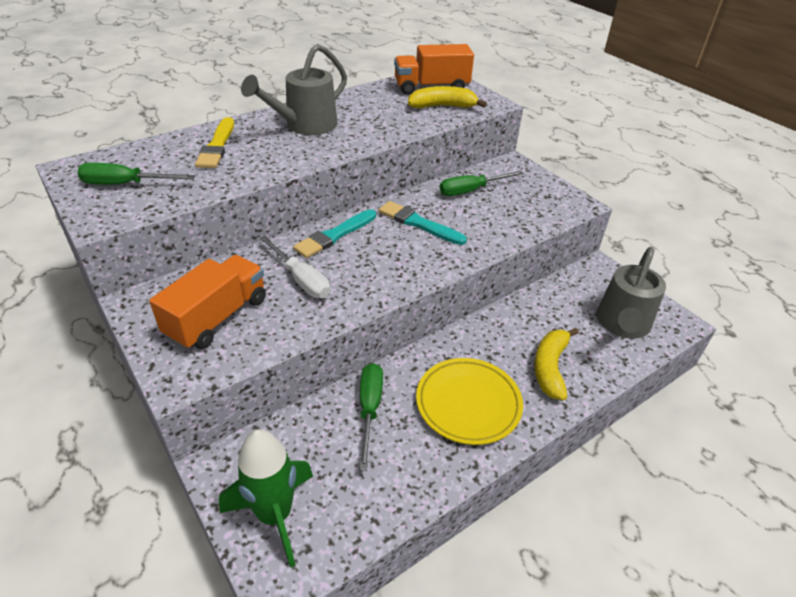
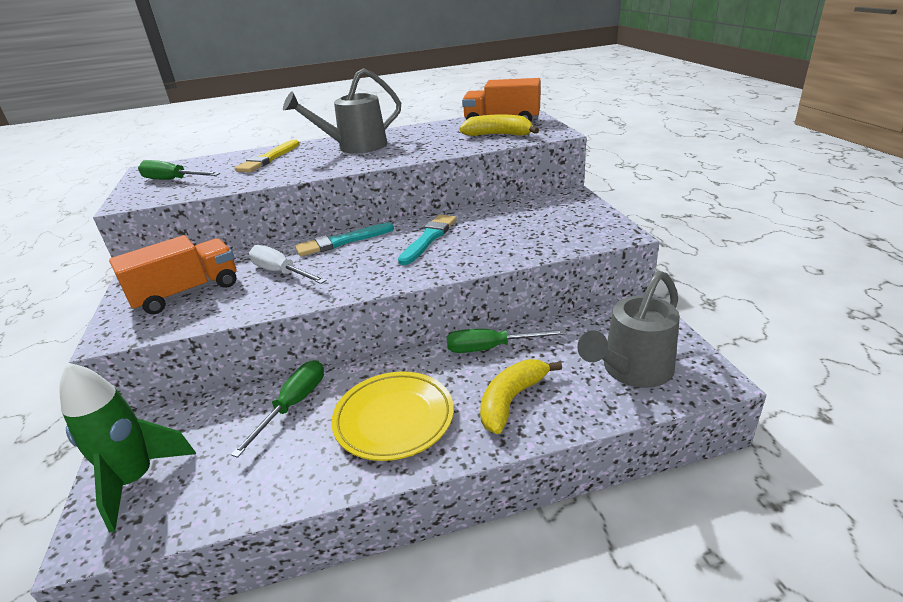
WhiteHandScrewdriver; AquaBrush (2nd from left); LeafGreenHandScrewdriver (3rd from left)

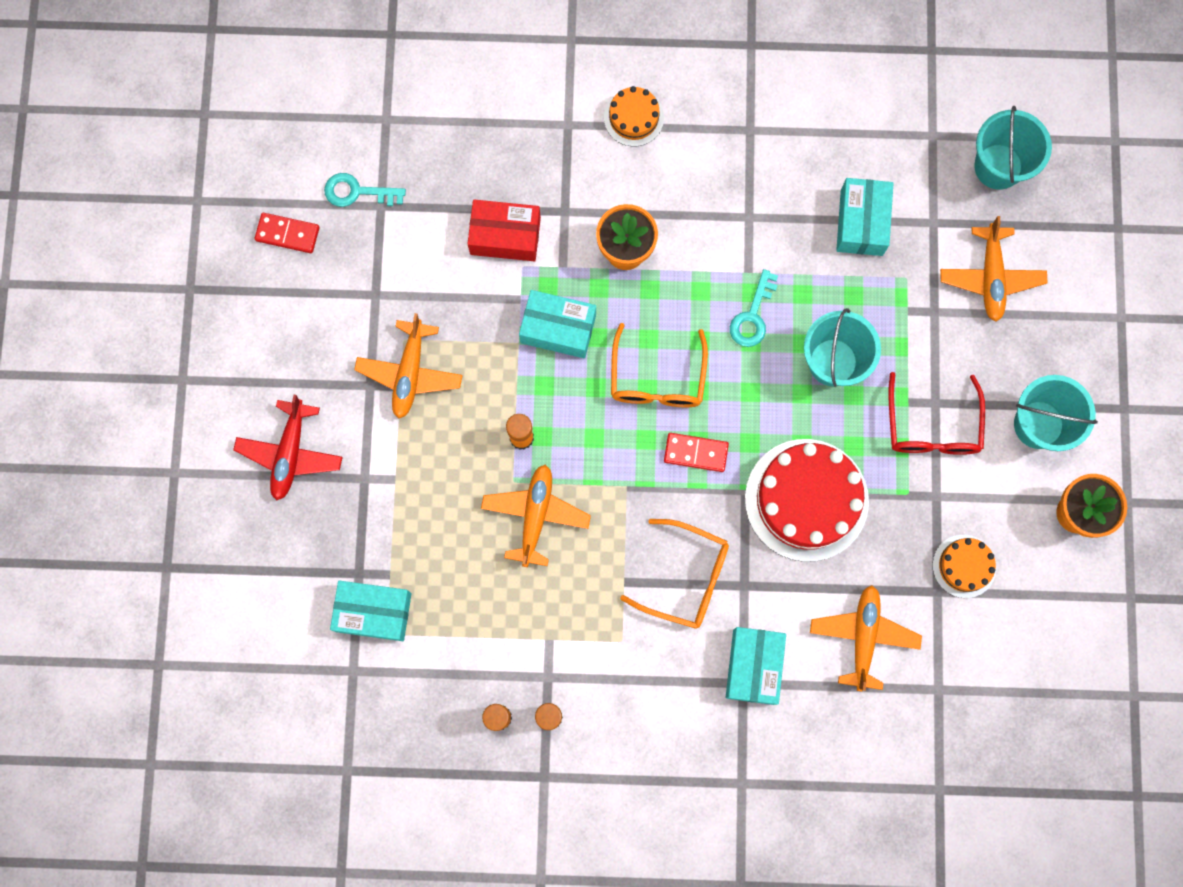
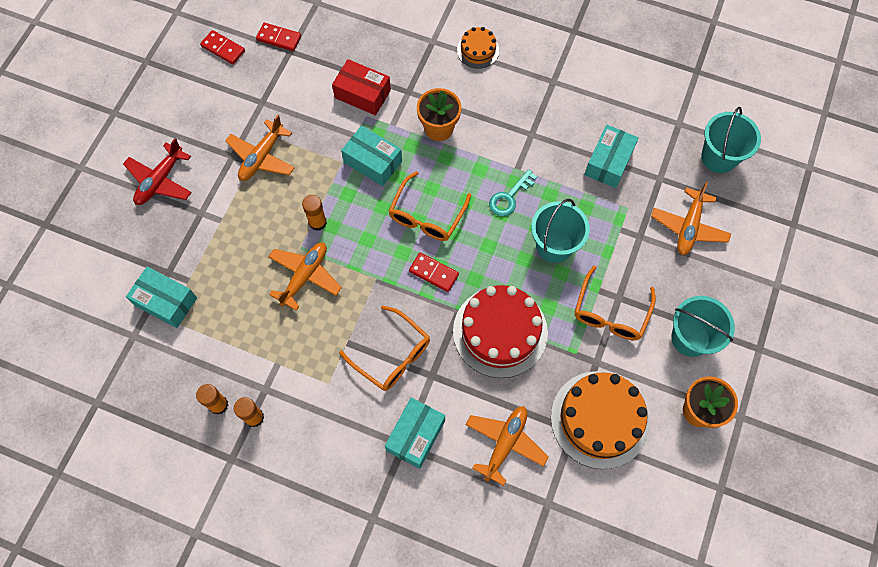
CrimsonDominoTile (2nd from left); OrangeColouredLayerCake (2nd from left); OrangeColouredGlasses (3rd from left)

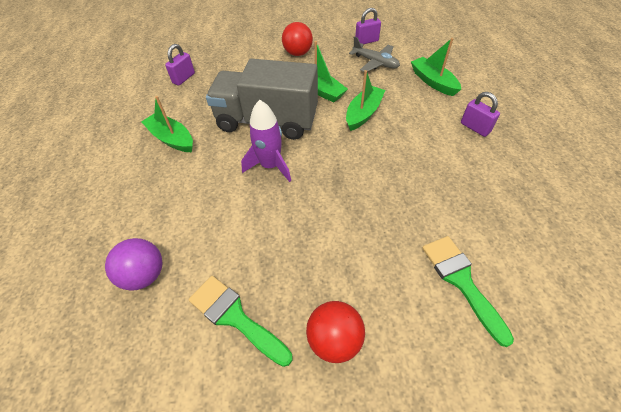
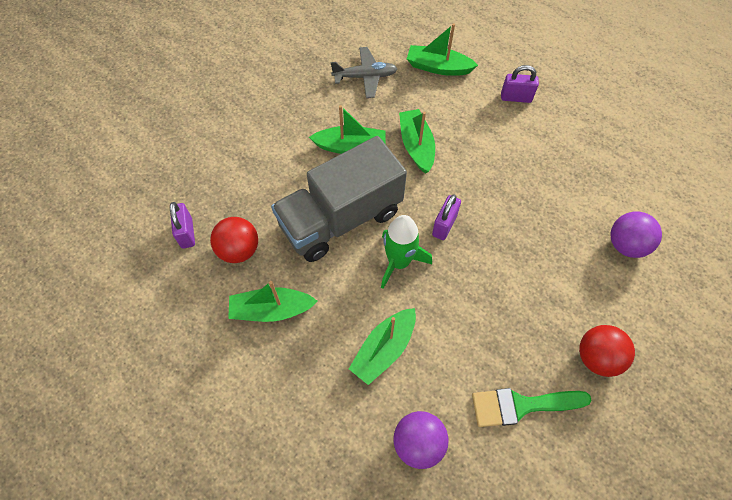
CrimsonSphere (1st from left); LeafGreenSailboat (3rd from left); LeafGreenToyRocket; PurpleLock (2nd from left); PurpleSphere (2nd from left)

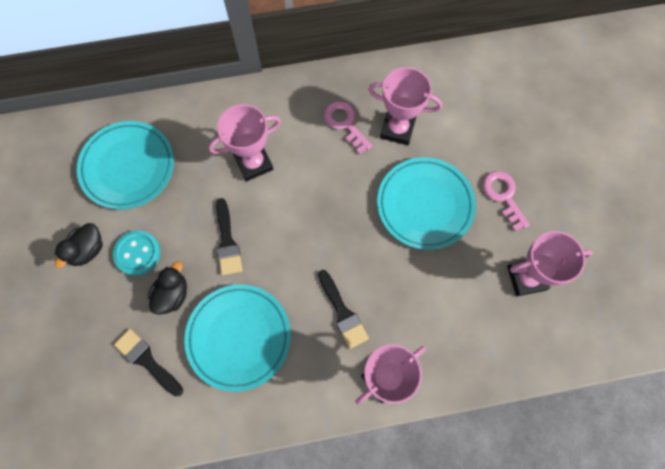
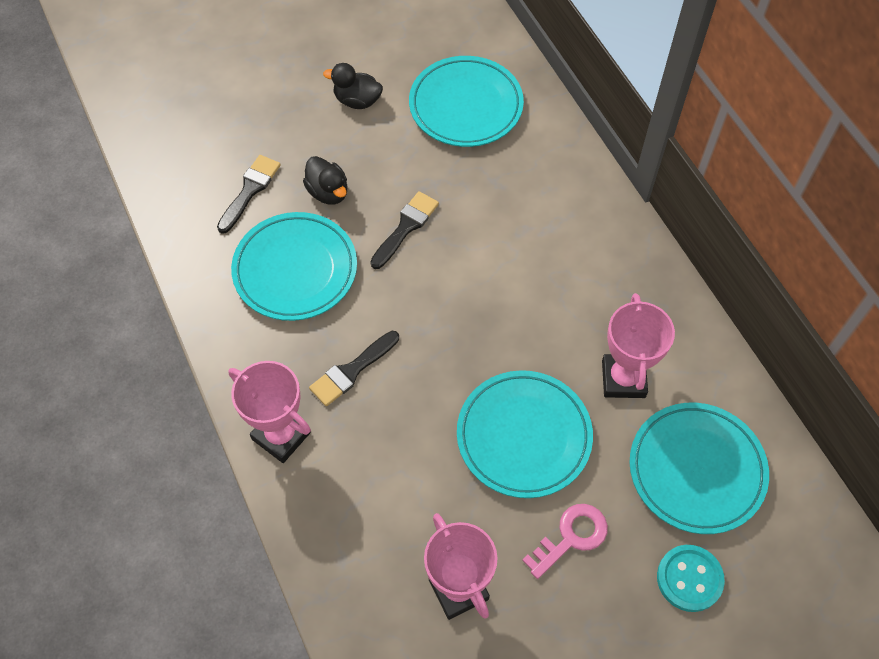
BlackDuck (1st from left); BlackBrush (3rd from left); AquaPlate (4th from left); AquaButton; RosePinkAwardCup (1st from left in the first image); RosePinkLatchkey (1st from left in the first image)

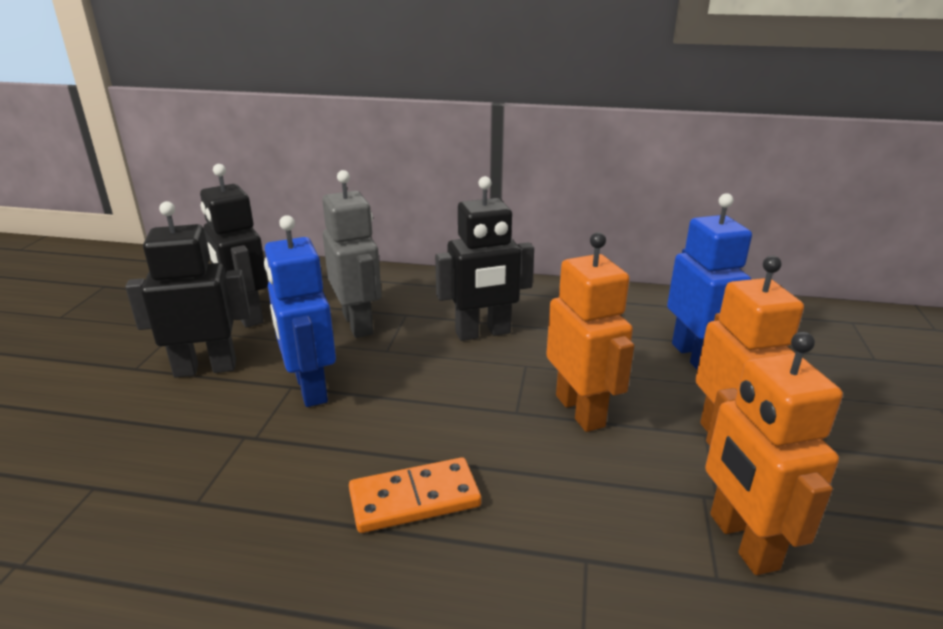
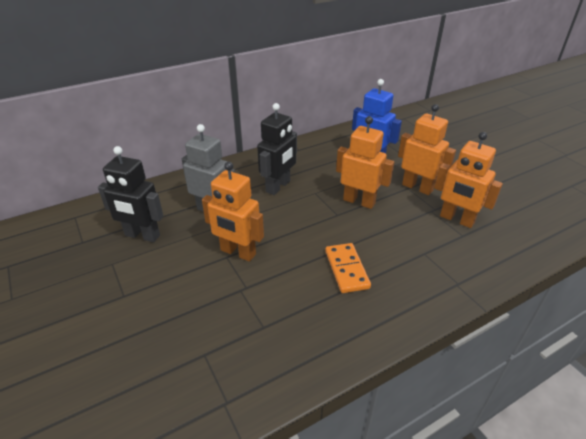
OrangeColouredRobot (1st from left); OrangeColouredDominoTile; BlackRobot (1st from left in the first image)

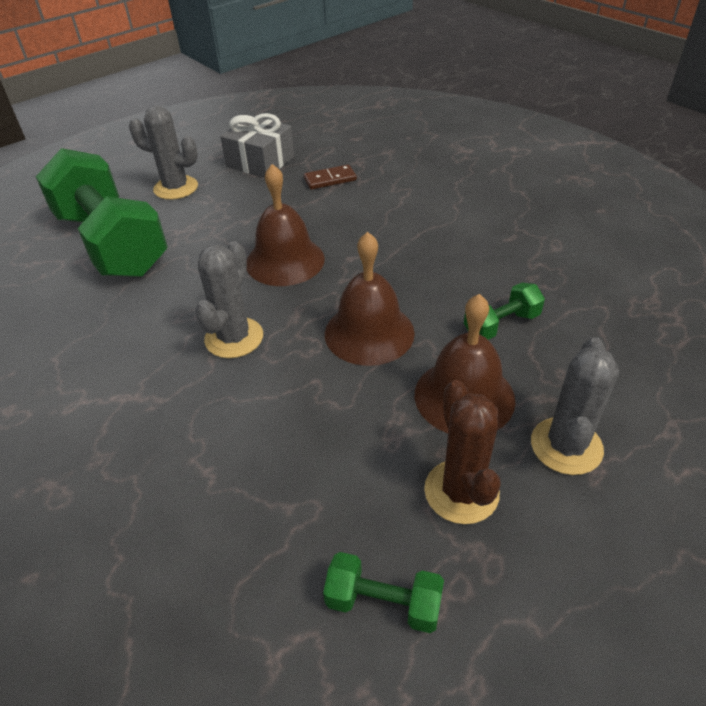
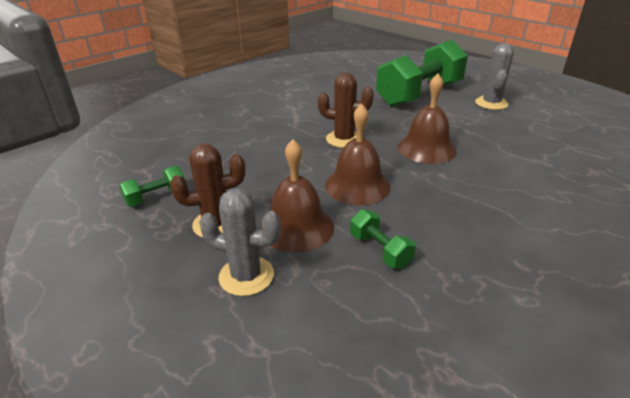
LeafGreenDumbbell (1st from left); RussetPricklyPlant (2nd from left); GreyPresent; RussetDominoTile

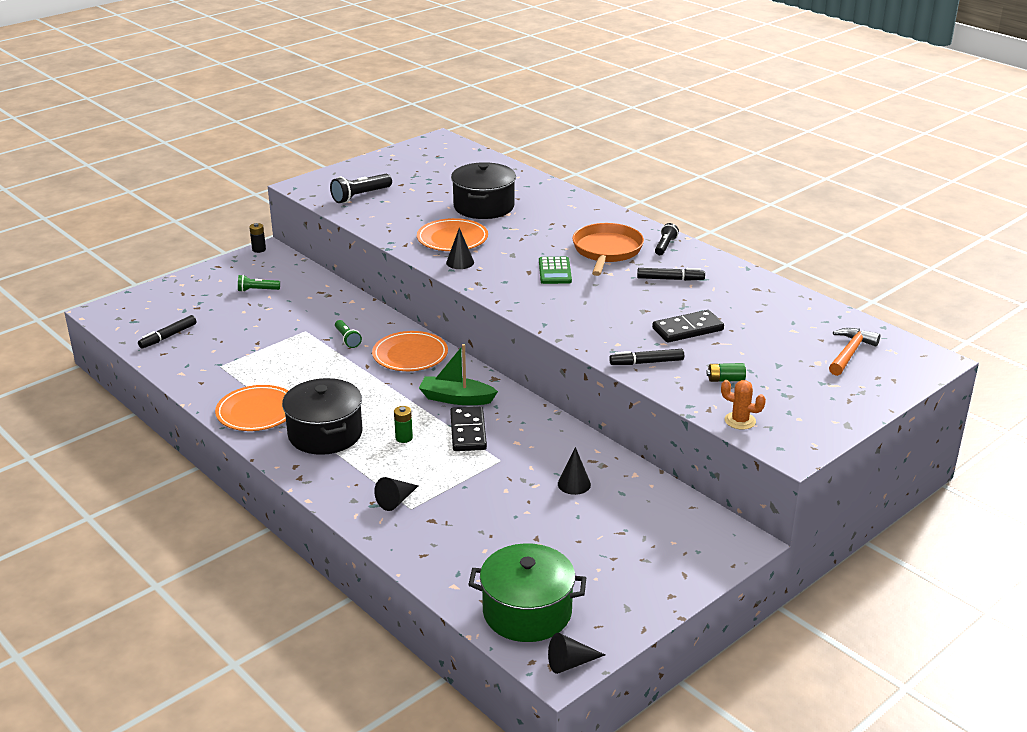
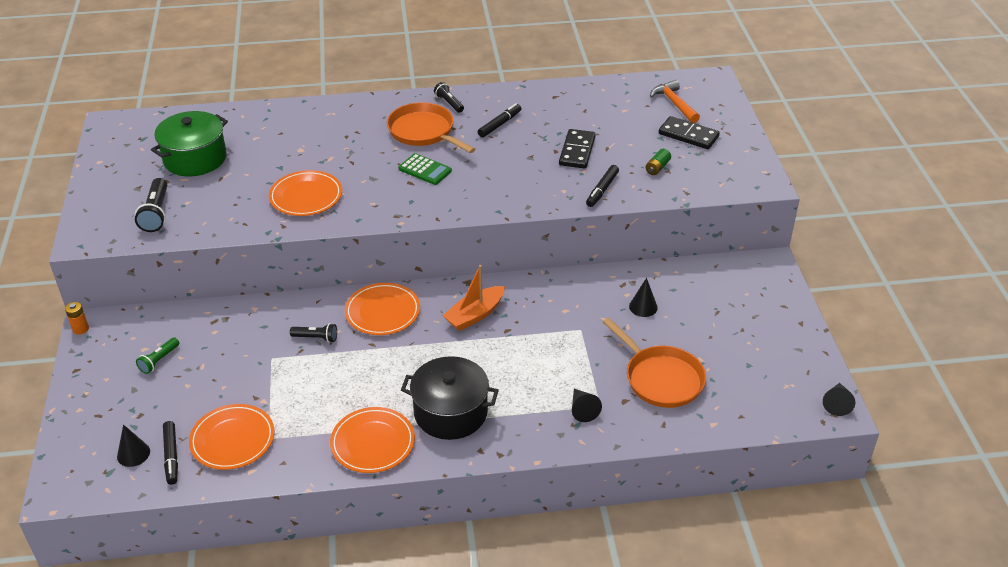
OrangeColouredBattery; BlackSolidCone (1st from left); LeafGreenPot; OrangeColouredPlate (1st from left); BlackFlashlight (2nd from left); OrangeColouredSailboat; OrangeColouredSkillet (2nd from left); BlackDominoTile (2nd from left); LeafGreenBattery (1st from left in the first image); BlackPot (2nd from left in the first image); OrangeColouredPricklyPlant

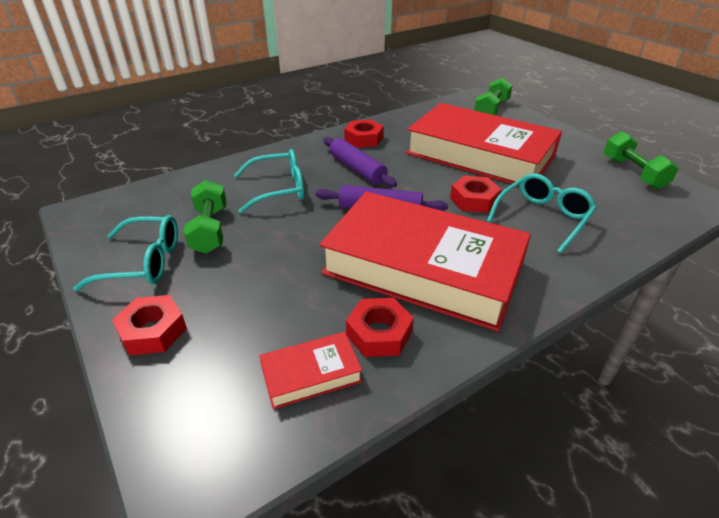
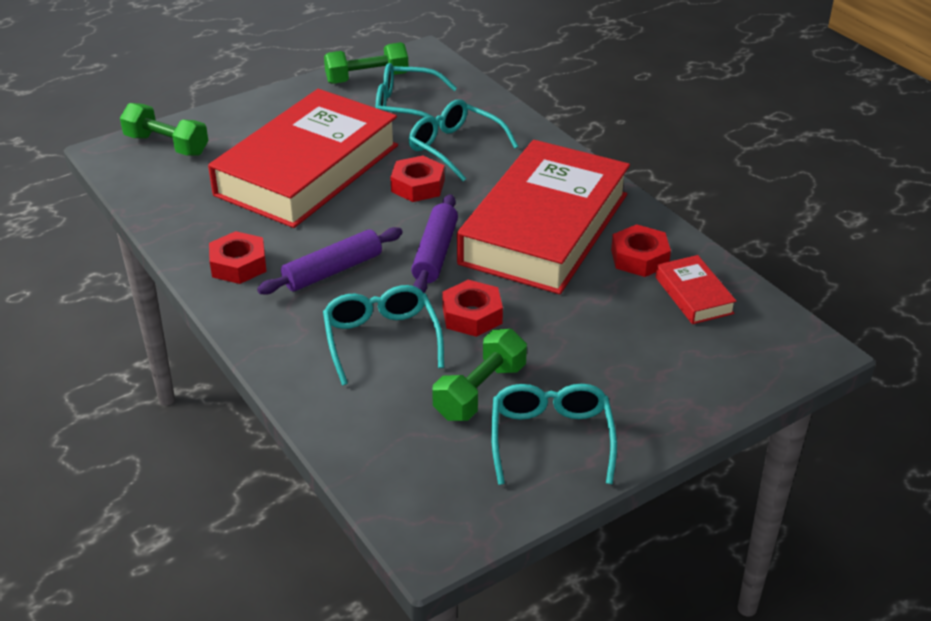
AquaGlasses (2nd from left); LeafGreenDumbbell (3rd from left); CrimsonHexagonNut (3rd from left)

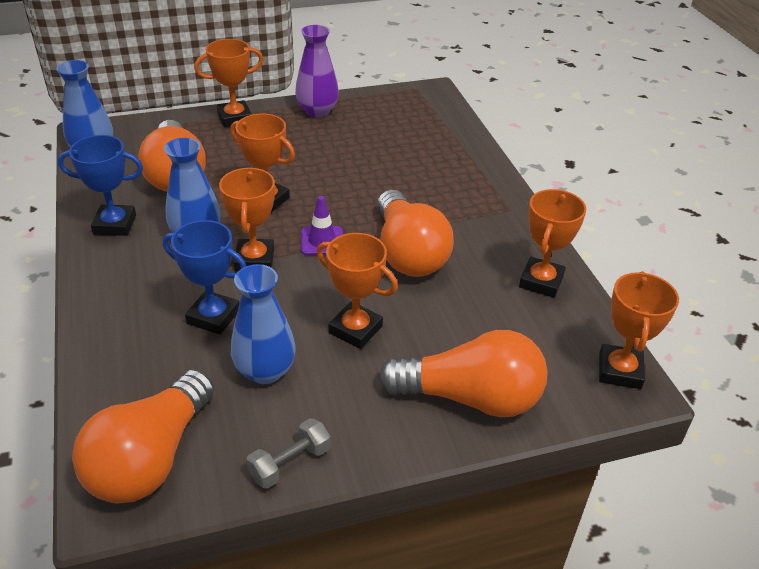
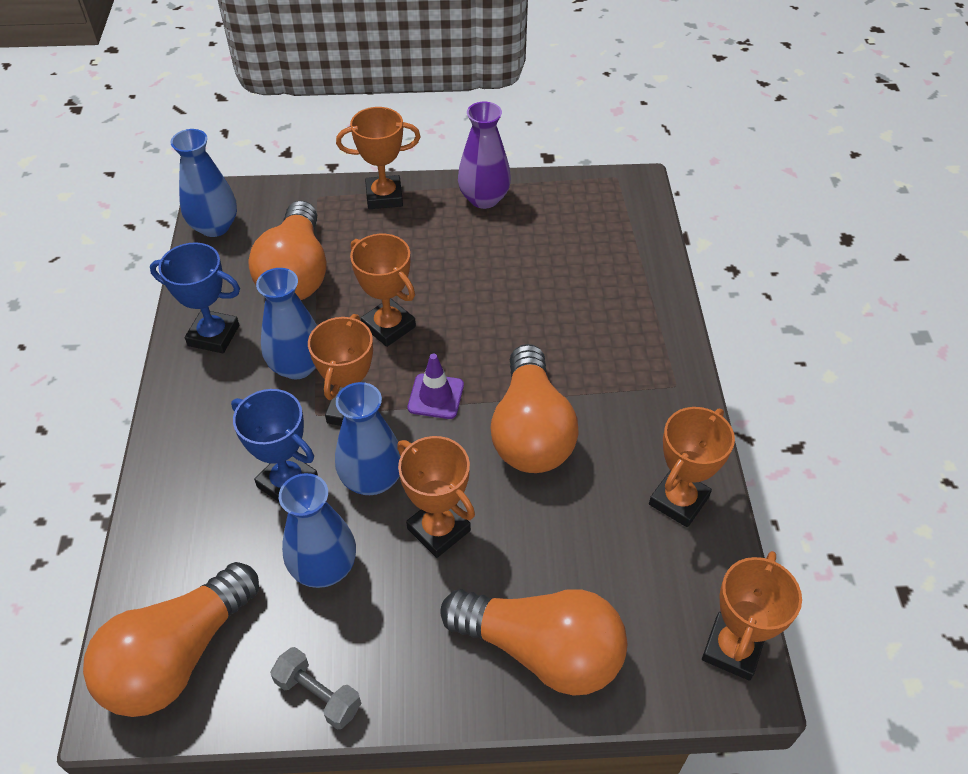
GreyDumbbell; BlueVase (4th from left)

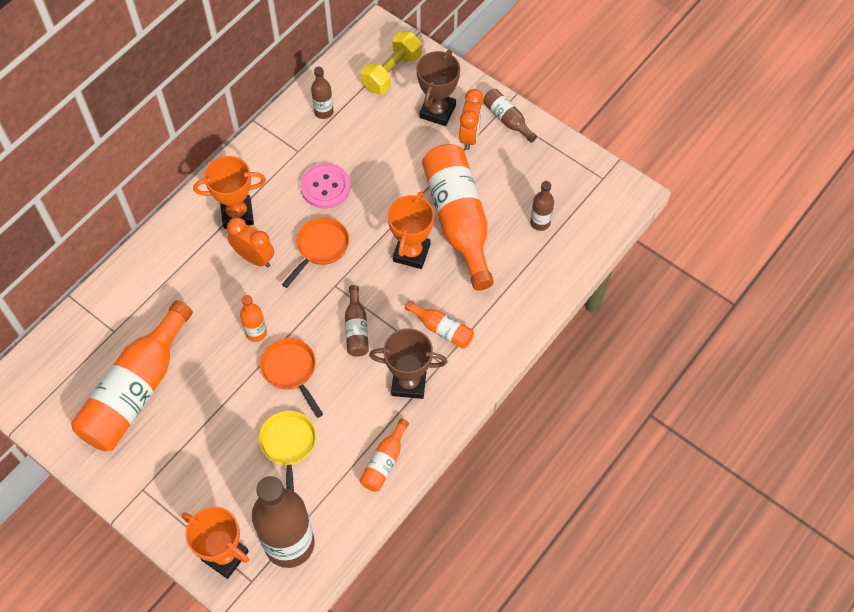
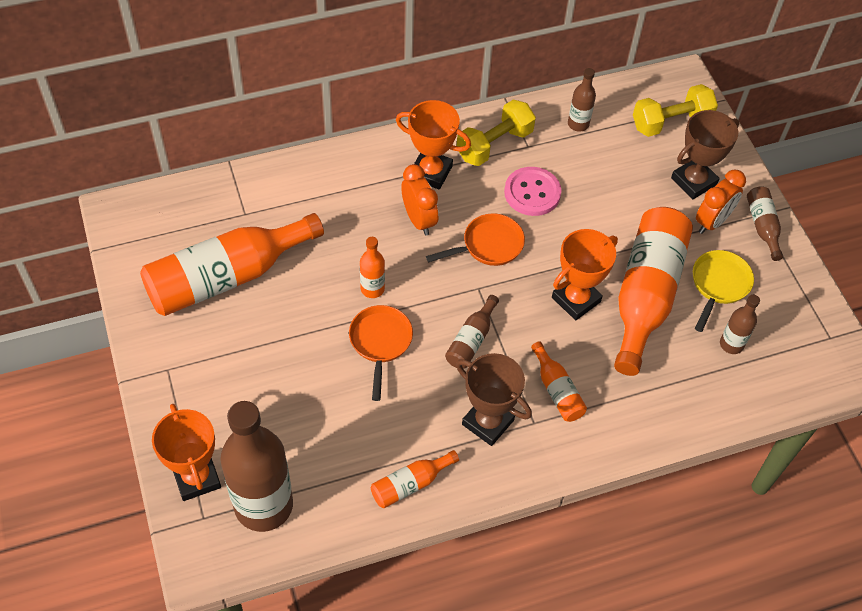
GoldenDumbbell (1st from left); GoldenSkillet

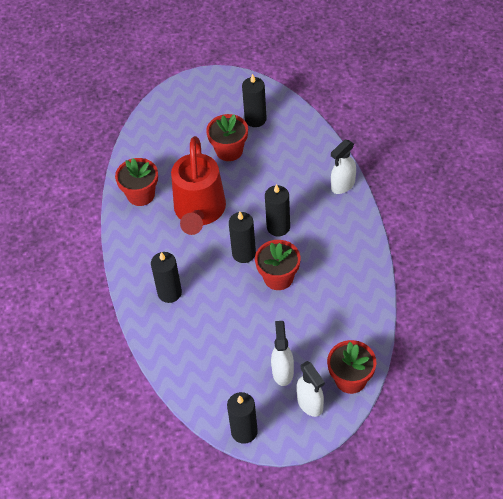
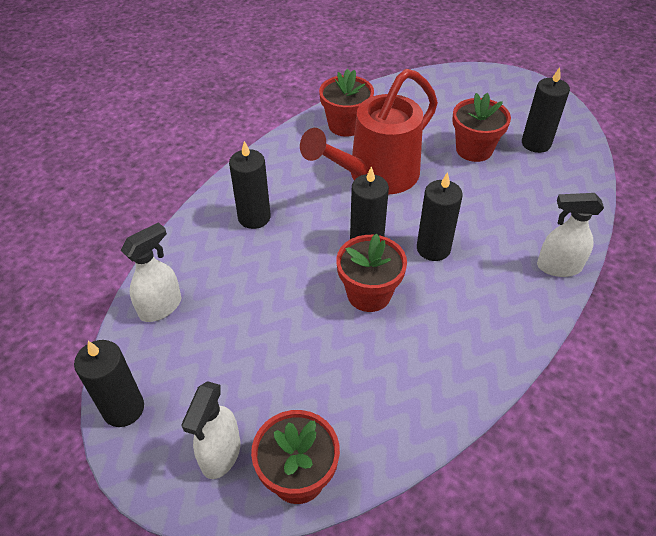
WhiteSprayer (1st from left)

